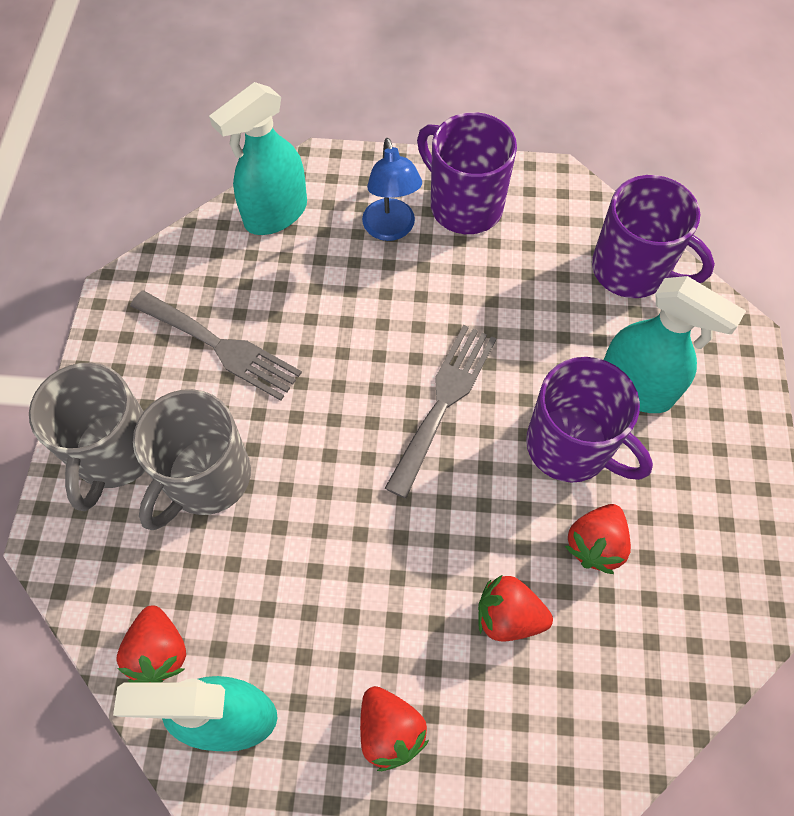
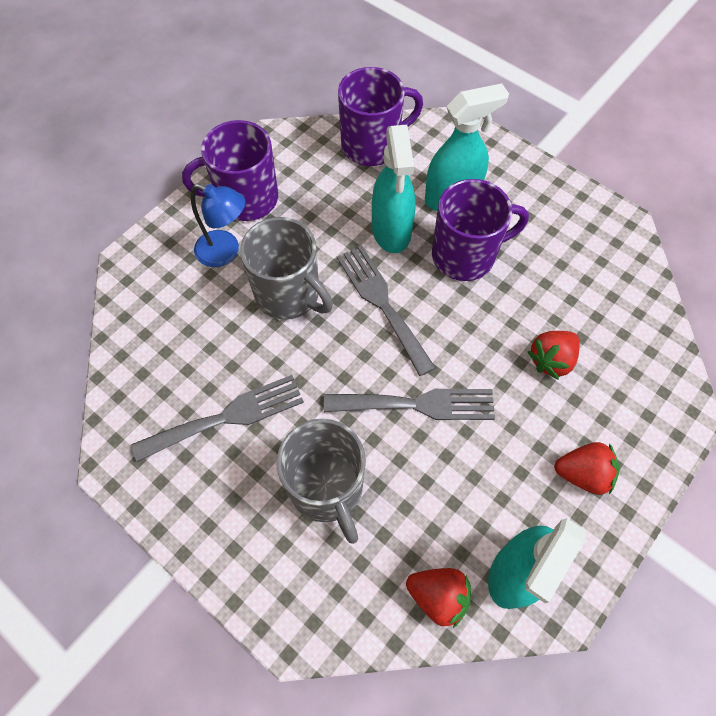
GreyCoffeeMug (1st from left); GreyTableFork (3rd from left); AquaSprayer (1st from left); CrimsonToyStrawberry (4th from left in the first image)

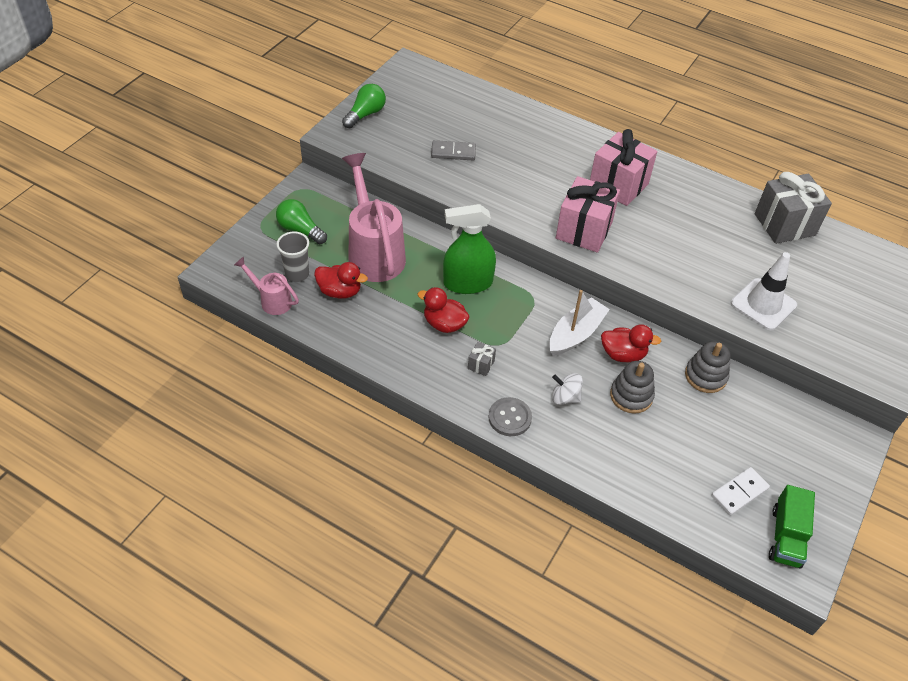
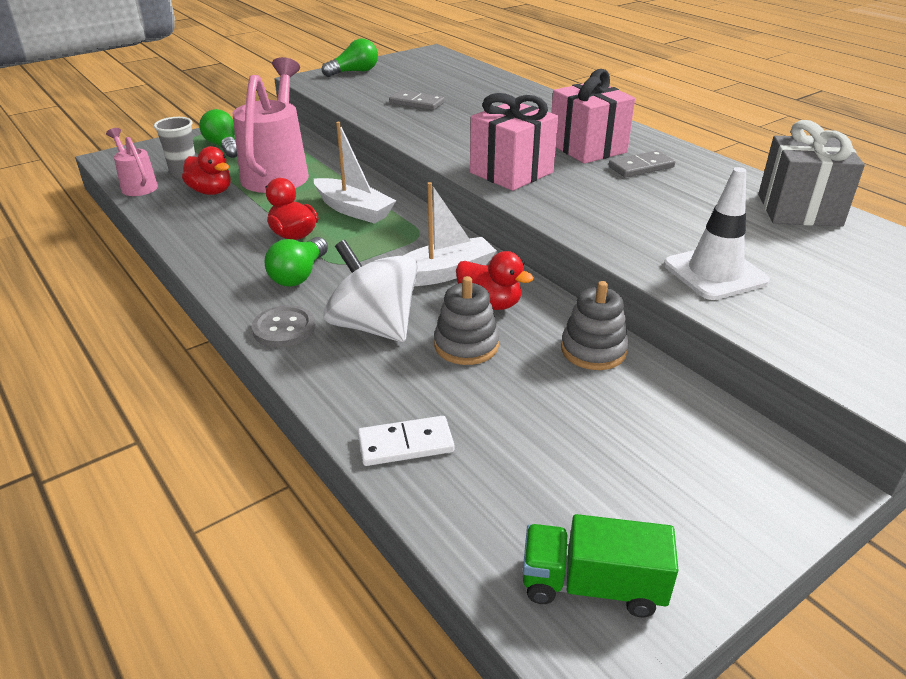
LeafGreenLightbulb (2nd from left); WhiteSailboat (1st from left); WhiteSpinningTop; WhiteDominoTile; LeafGreenToyTruck; GreyDominoTile (2nd from left)

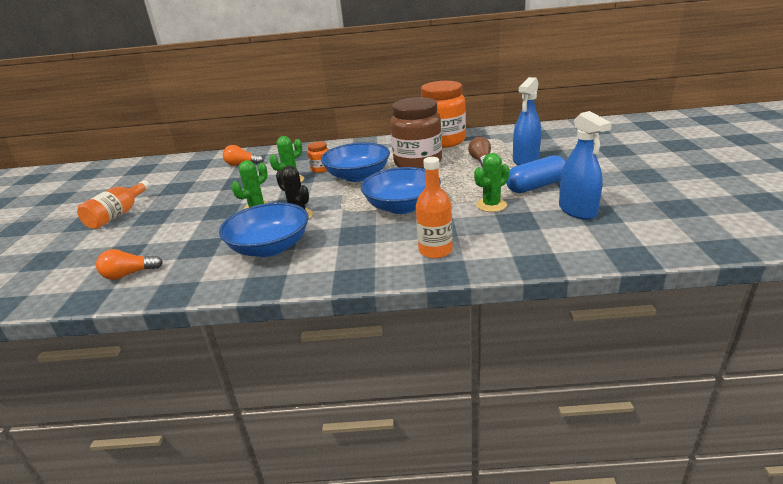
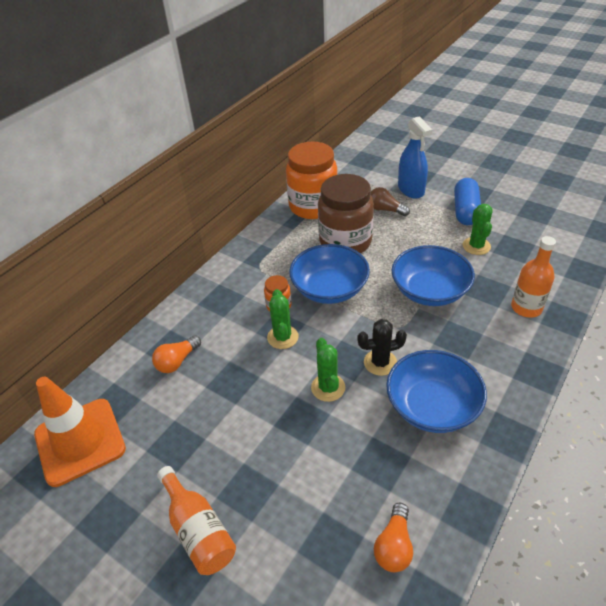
OrangeColouredSafetyCone; BlueSprayer (2nd from left in the first image)

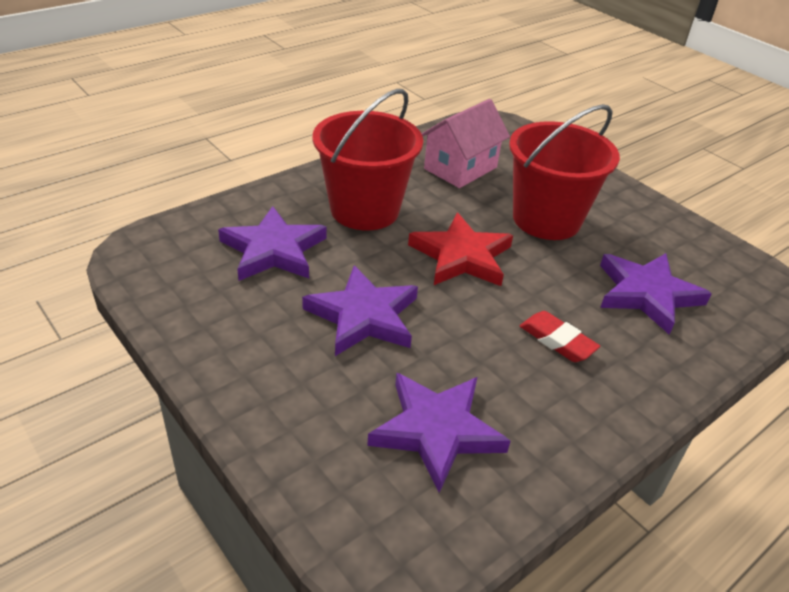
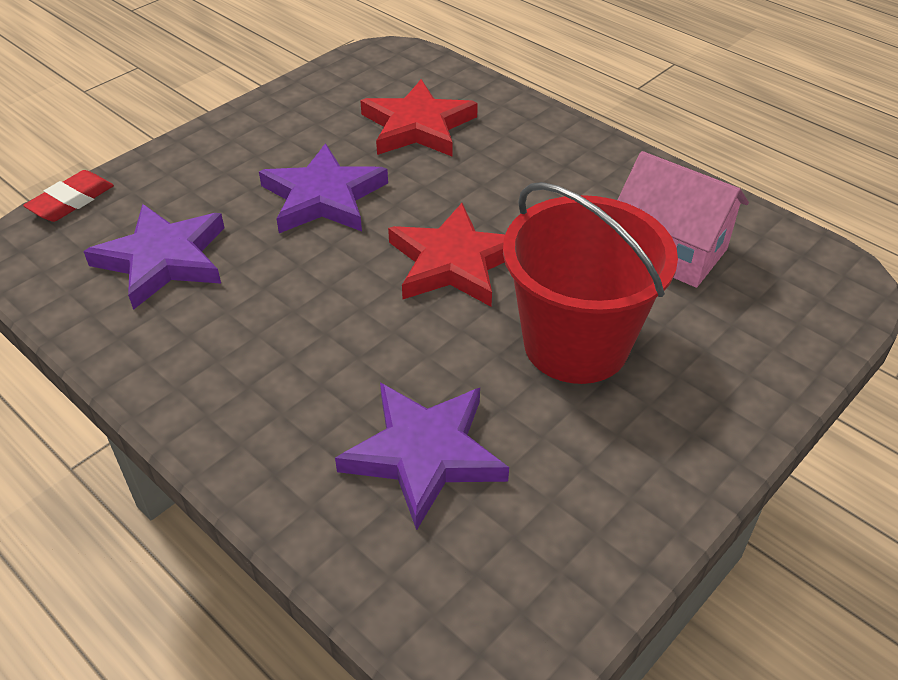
CrimsonGumEraser; CrimsonStar (1st from left); CrimsonBucket (1st from left in the first image)

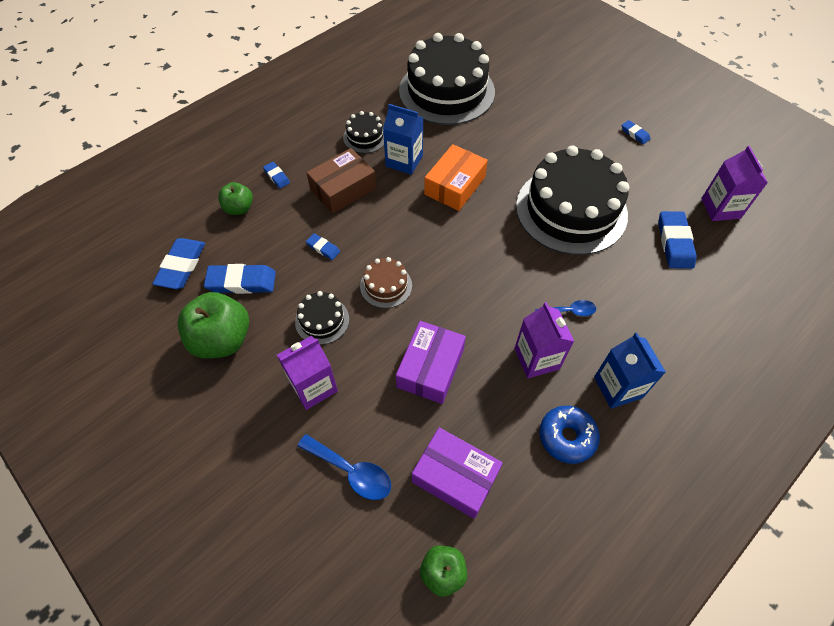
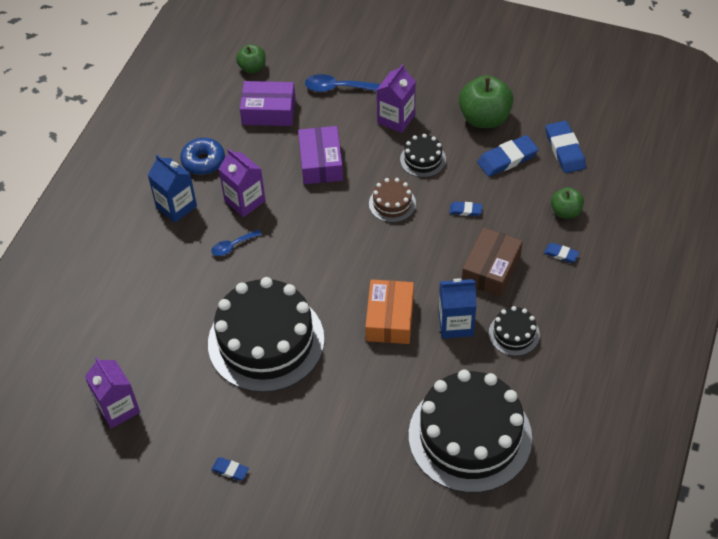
BlueGumEraser (6th from left in the first image)

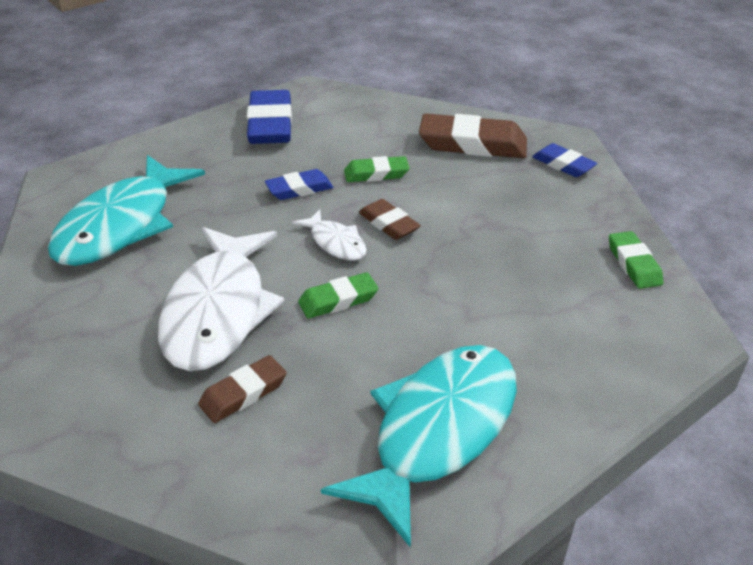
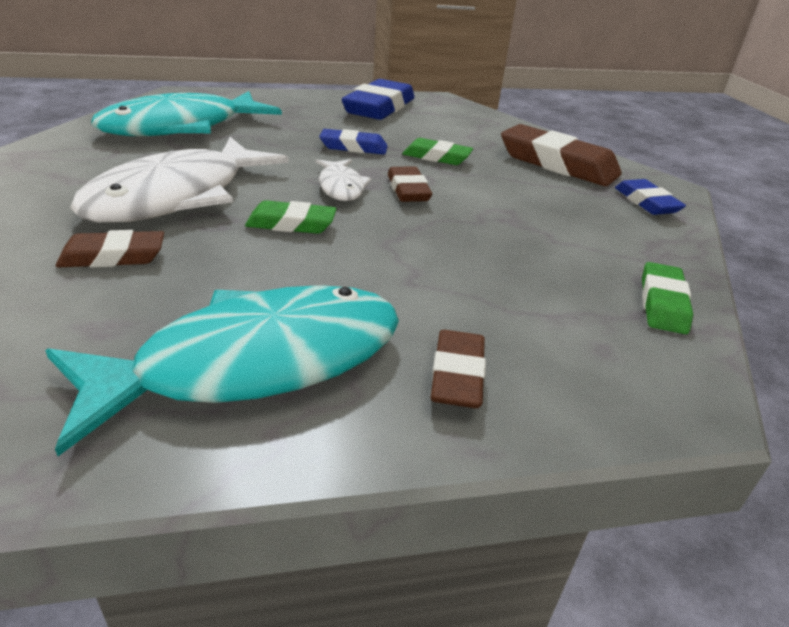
RussetGumEraser (3rd from left)

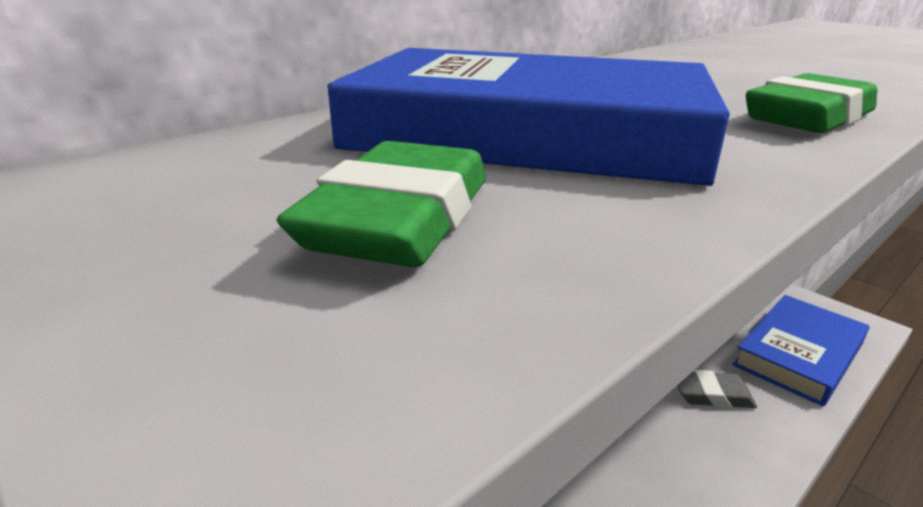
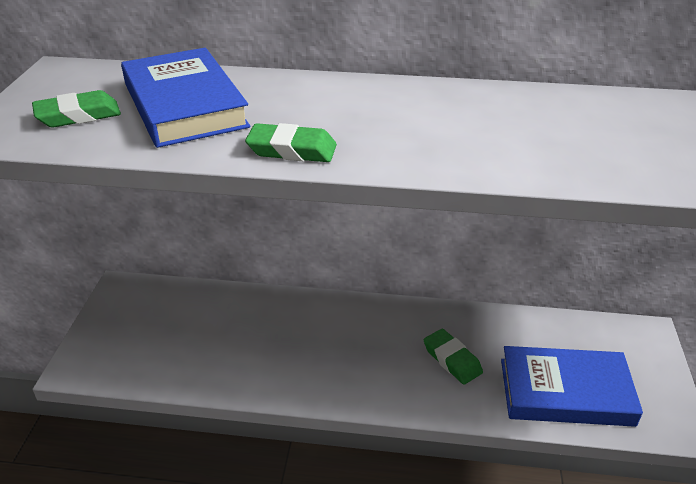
LeafGreenGumEraser (3rd from left)

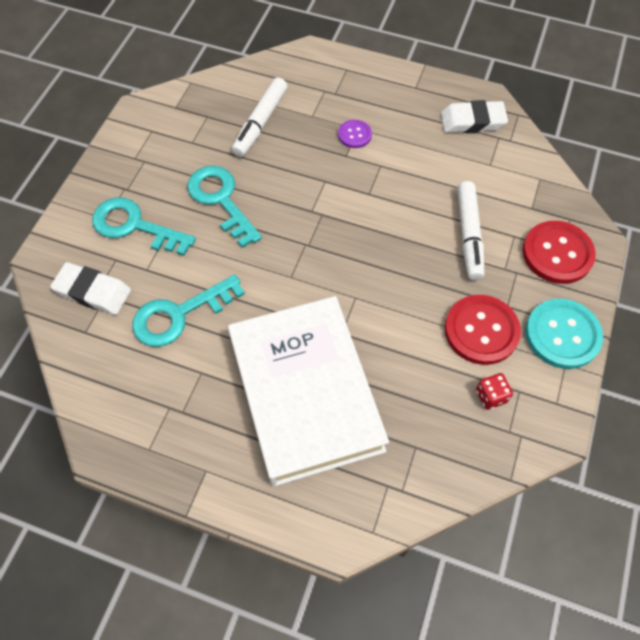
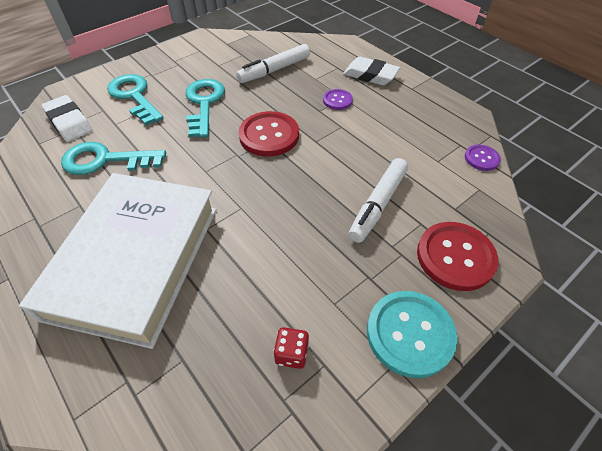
CrimsonButton (1st from left); WhiteGumEraser (2nd from left); PurpleButton (2nd from left)

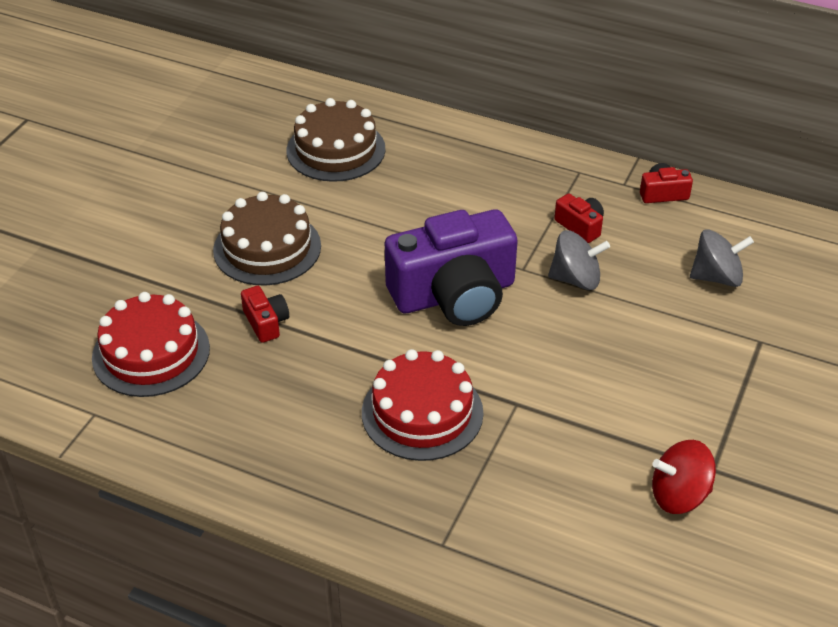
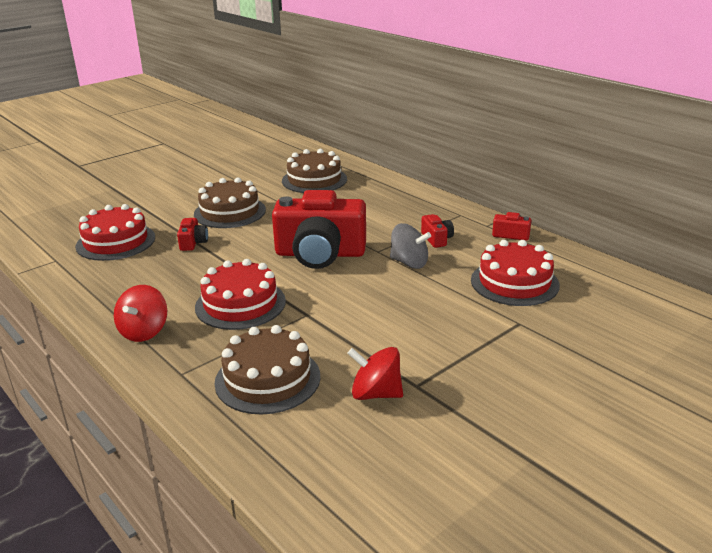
CrimsonSpinningTop (1st from left); RussetLayerCake (2nd from left); CrimsonCompactCamera (2nd from left); CrimsonLayerCake (3rd from left)

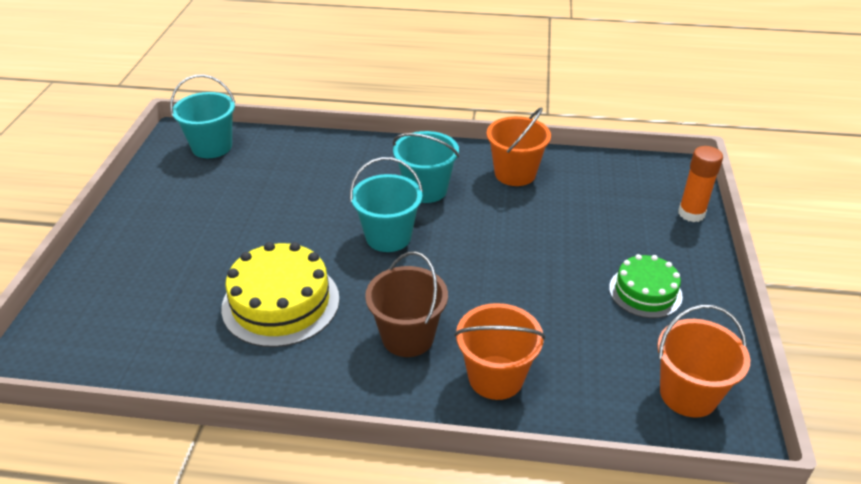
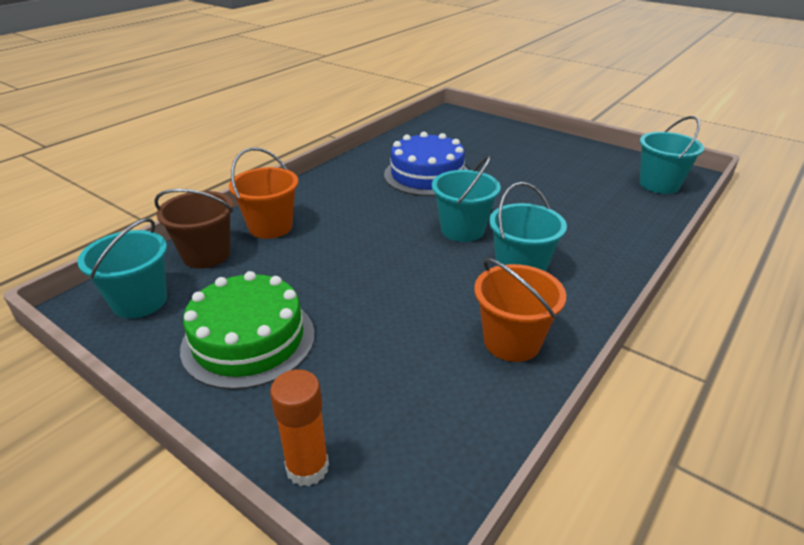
AquaBucket (1st from left); RussetBucket; LeafGreenLayerCake; BlueLayerCake

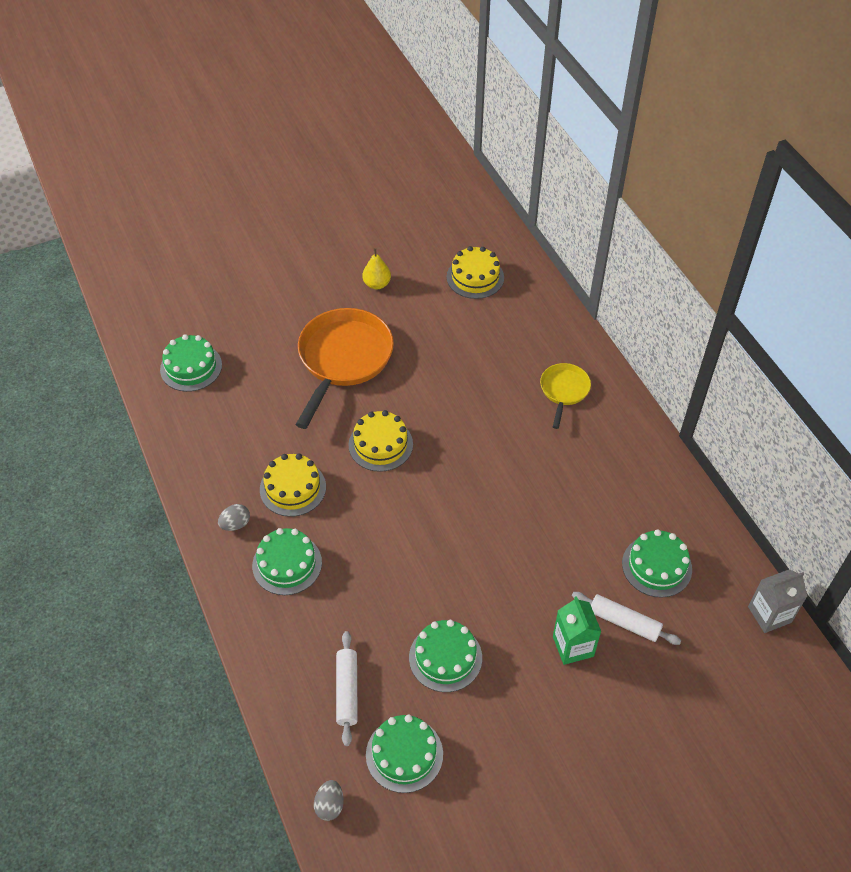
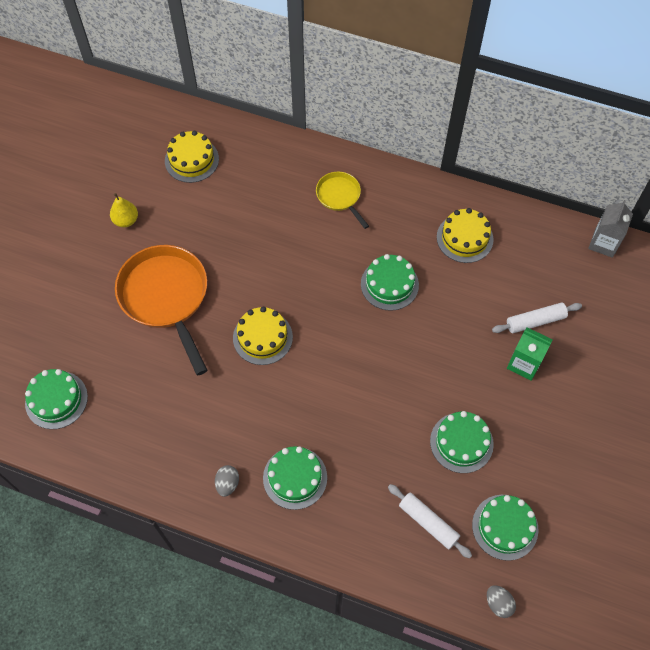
LeafGreenLayerCake (3rd from left); GoldenLayerCake (3rd from left)

